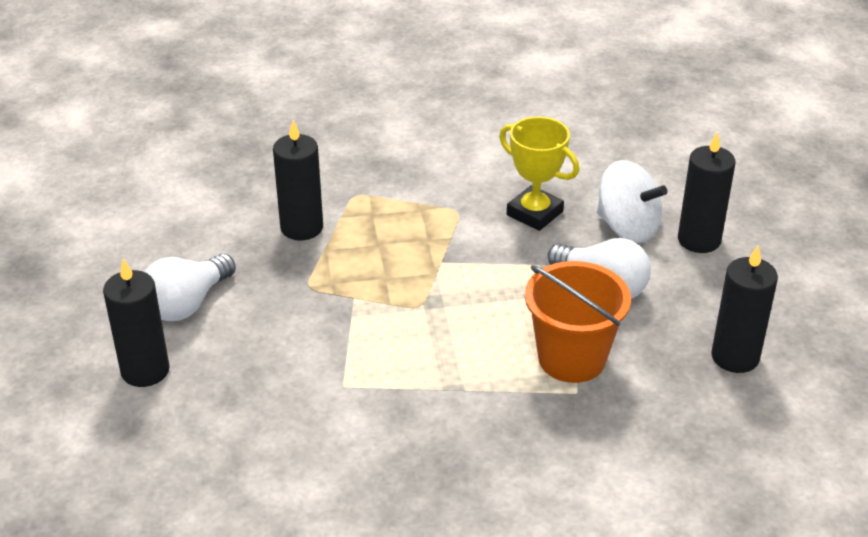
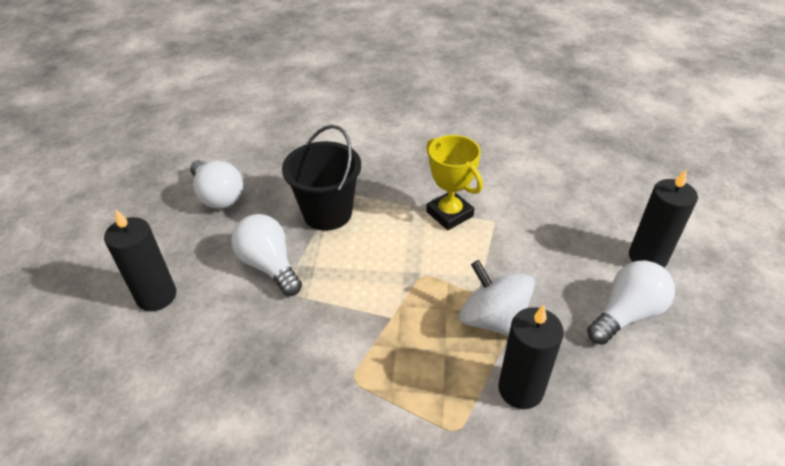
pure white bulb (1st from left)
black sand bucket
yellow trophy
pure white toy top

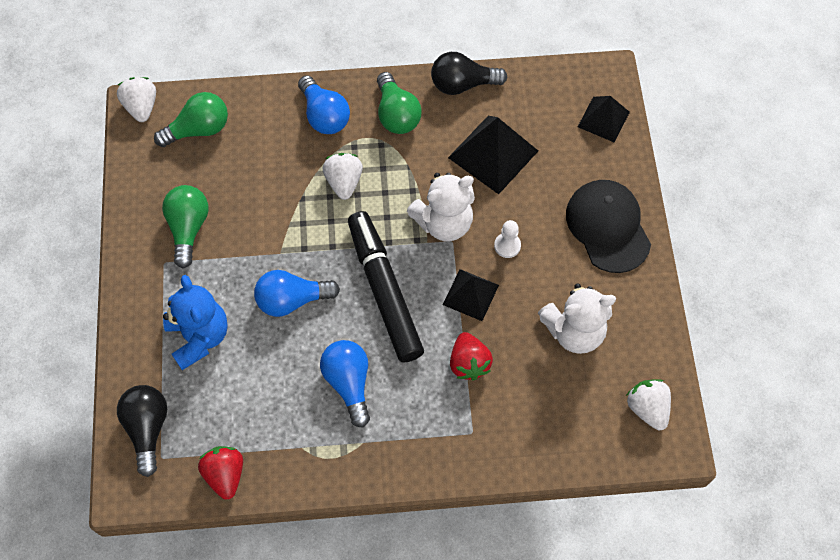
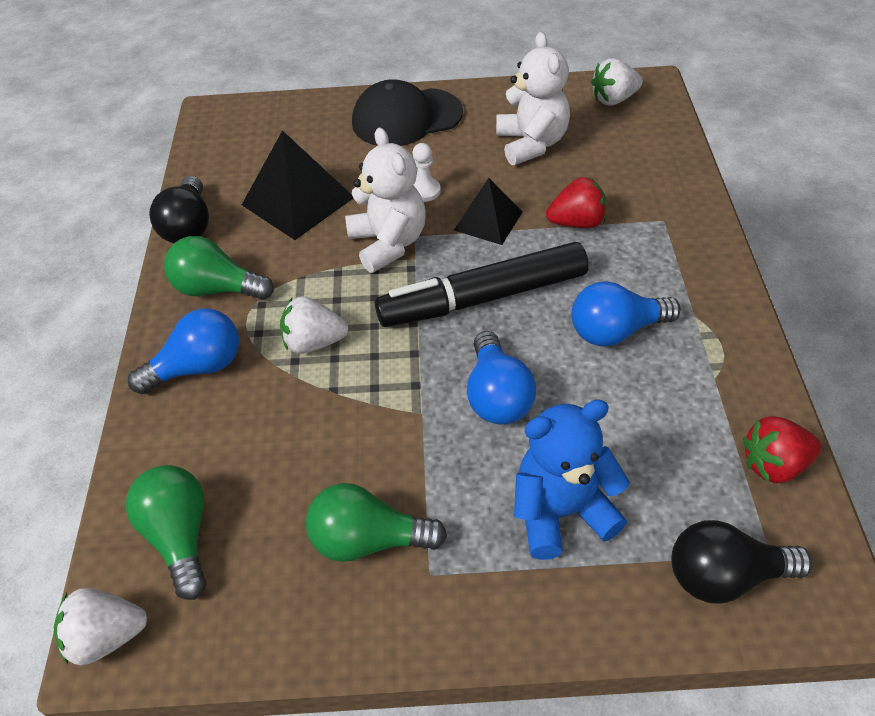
leaf-green bulb (2nd from left)
black pyramid shape (3rd from left in the first image)

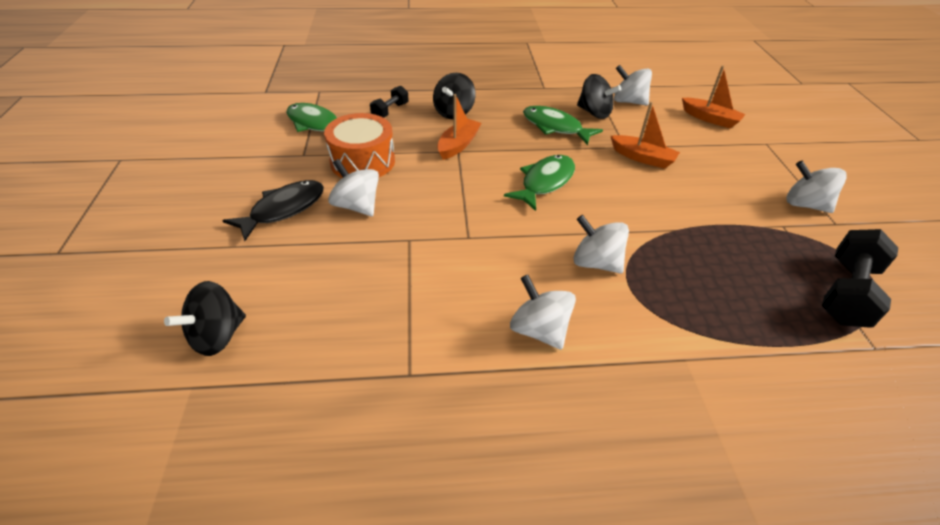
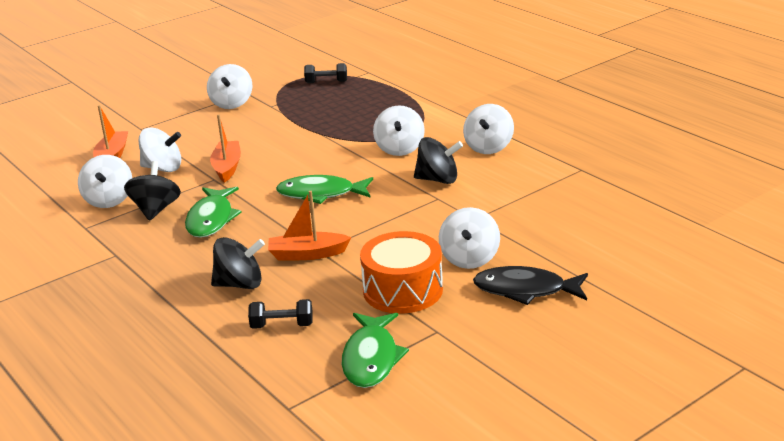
pure white toy top (2nd from left)
black free weight (2nd from left)
black toy top (3rd from left)

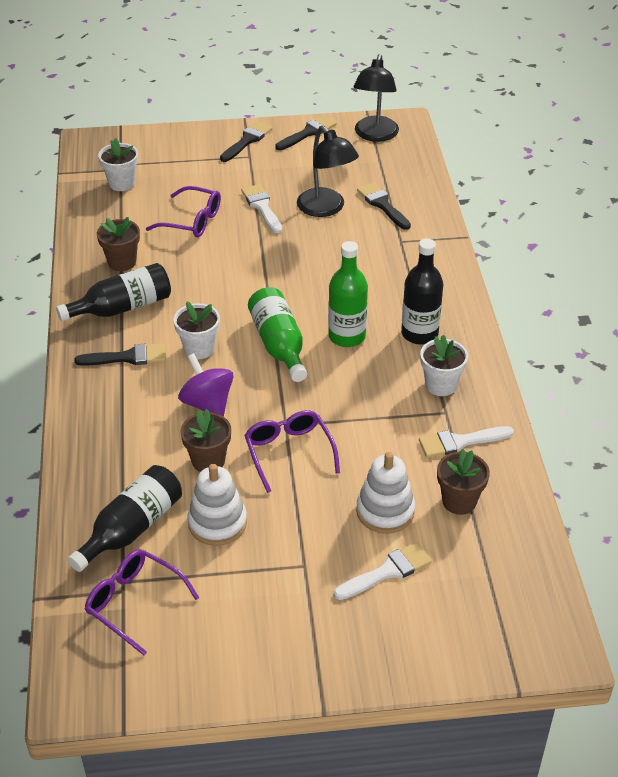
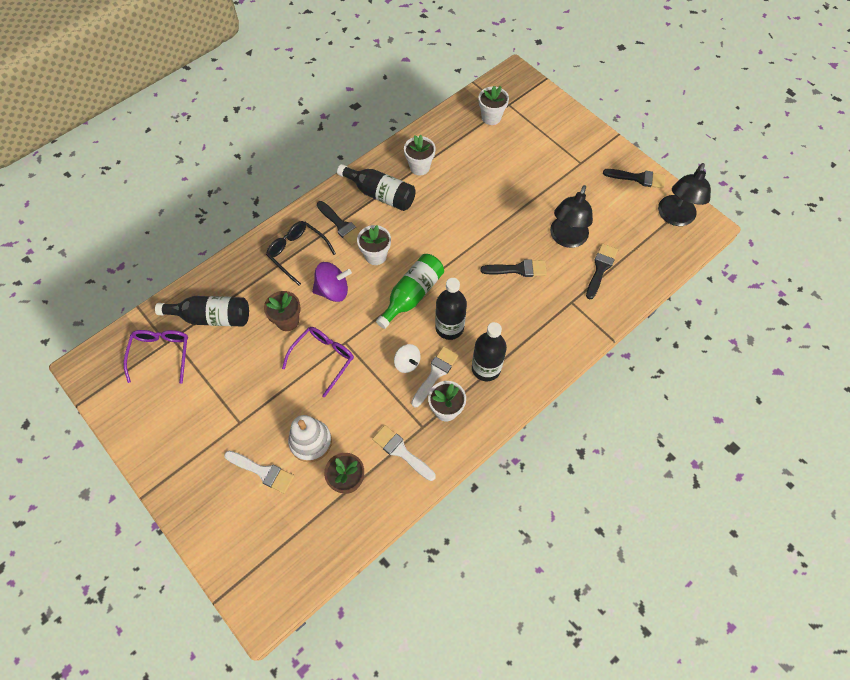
black spectacles
purple toy top
pure white toy top
pure white plant pot (2nd from left)
pure white brush (3rd from left)
black drink bottle (3rd from left)
black brush (2nd from left)
black reading lamp (2nd from left)
purple spectacles (2nd from left in the first image)
pure white ring stacker (1st from left in the first image)

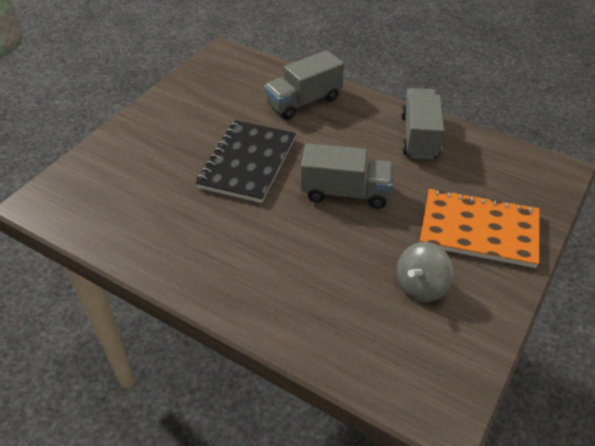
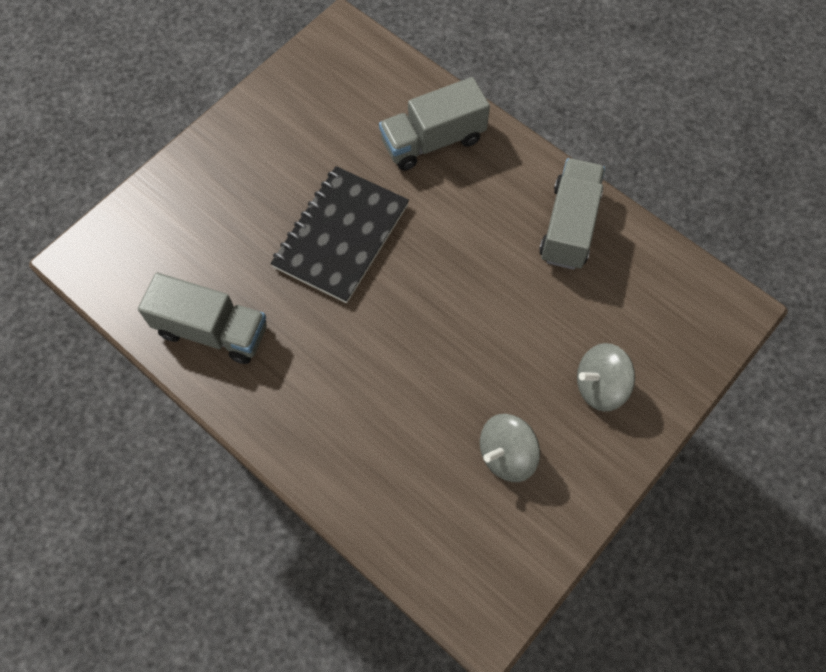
ash-grey truck (1st from left)
ash-grey toy top (2nd from left)

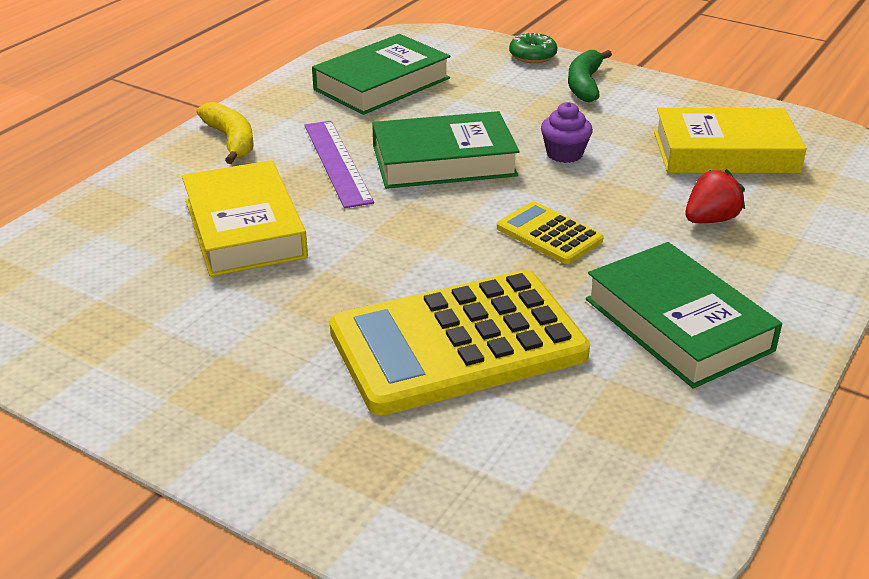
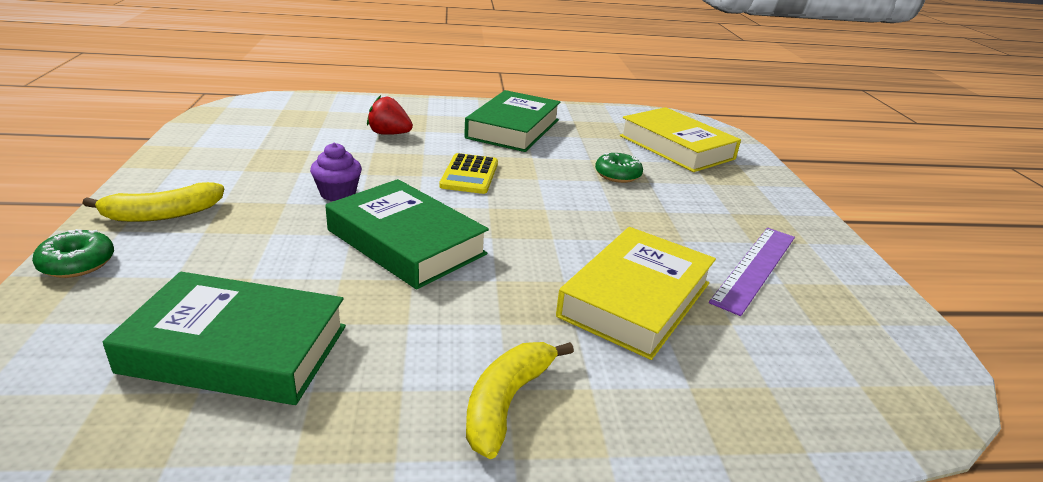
yellow banana (1st from left)
leaf-green doughnut (2nd from left)
yellow hardcover (2nd from left)
purple measuring stick

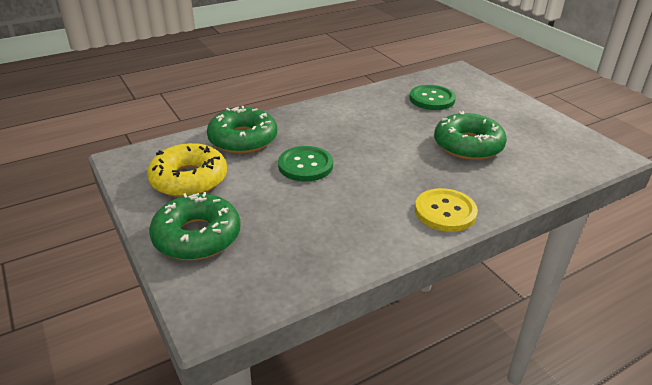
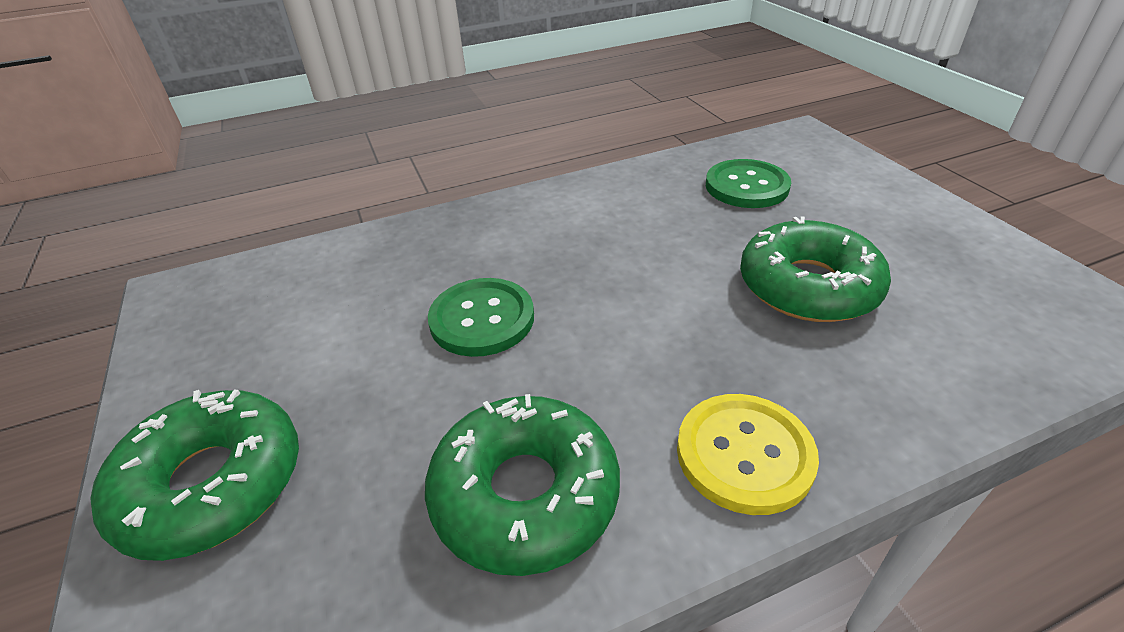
leaf-green doughnut (2nd from left)
yellow doughnut

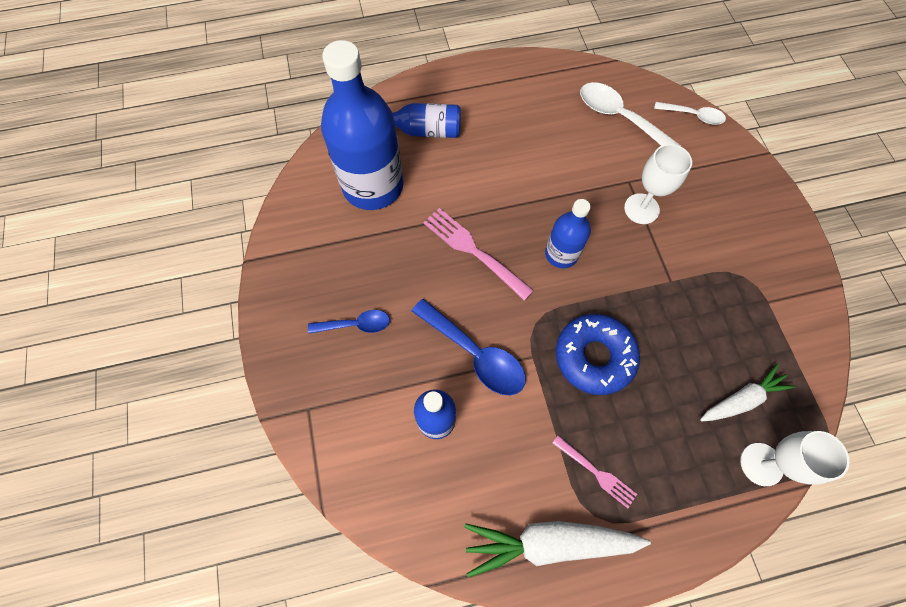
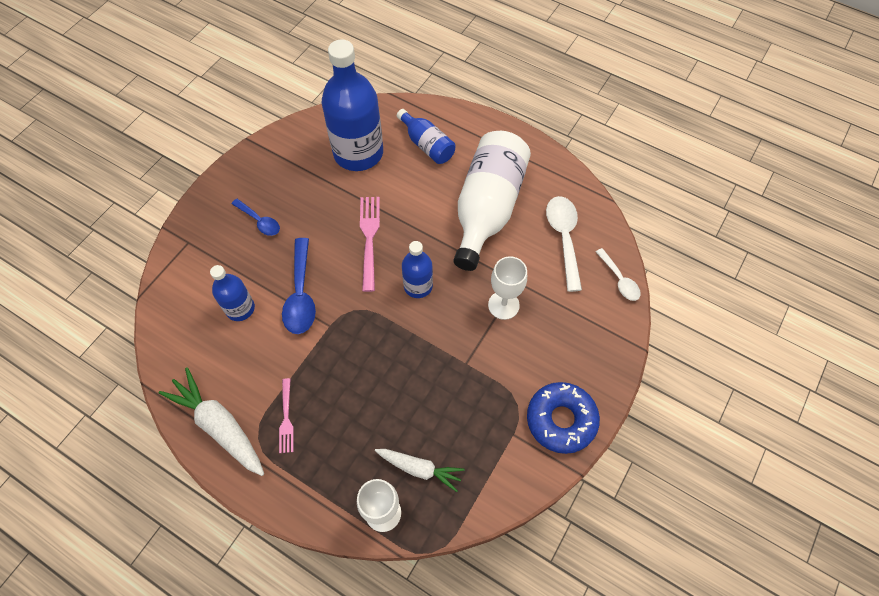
pure white drink bottle
blue doughnut

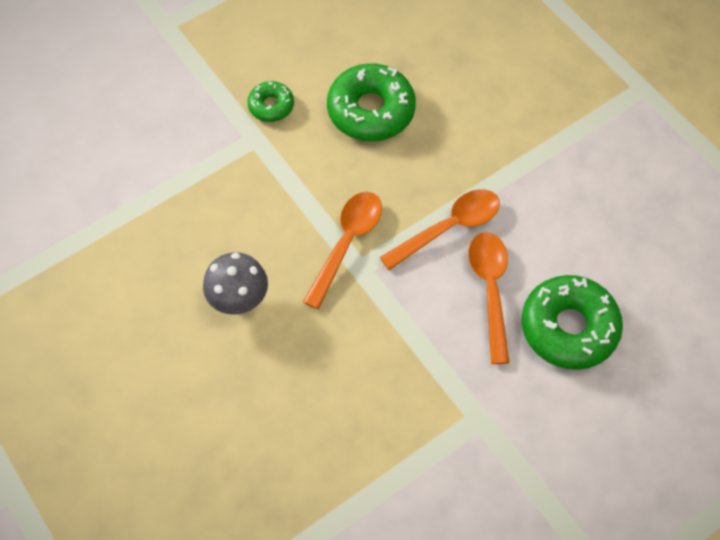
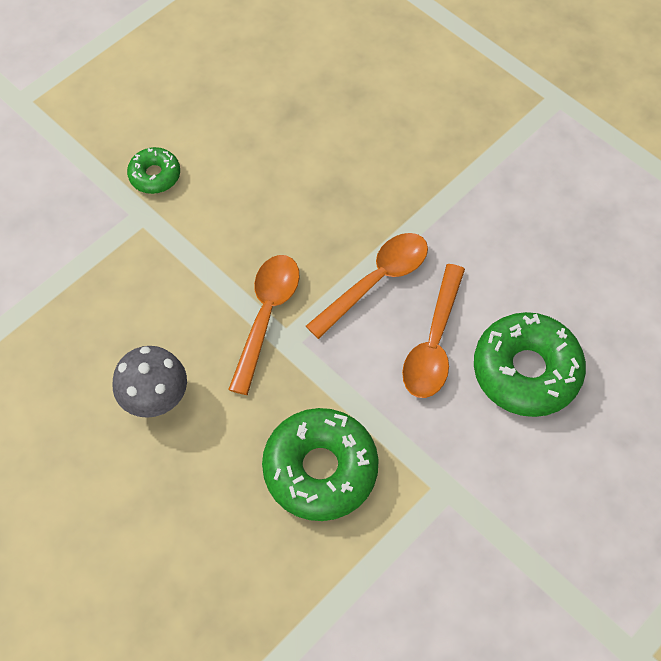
leaf-green doughnut (2nd from left)
bright orange tablespoon (3rd from left)

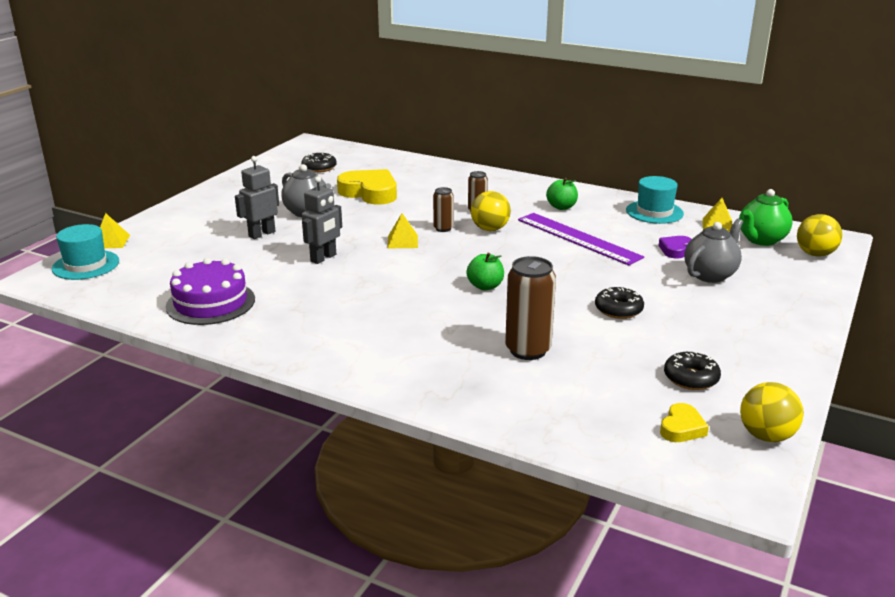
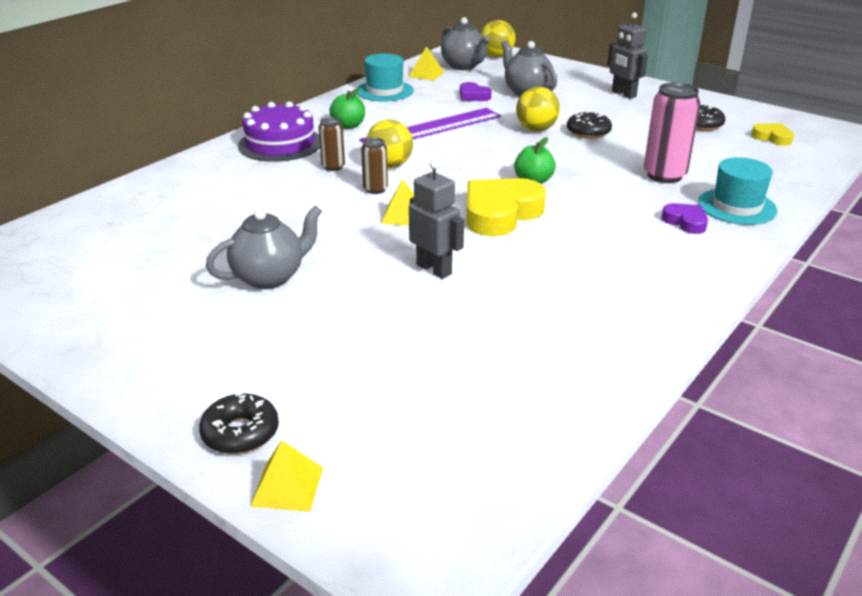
black doughnut (1st from left)
purple layer cake
ash-grey tea pot (2nd from left)
yellow heart shape (1st from left)
yellow ball (3rd from left)
ash-grey robot figure (2nd from left)
pink tin
purple heart shape (2nd from left)
aqua hat (2nd from left)

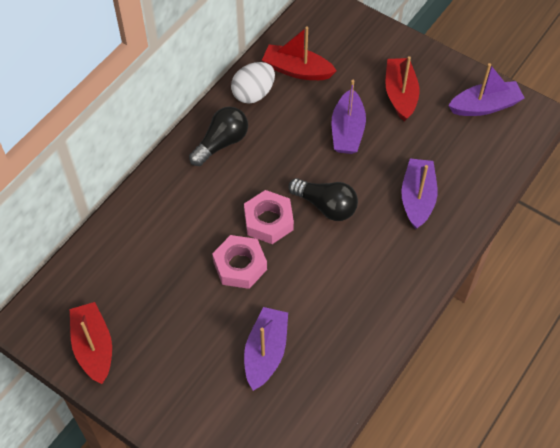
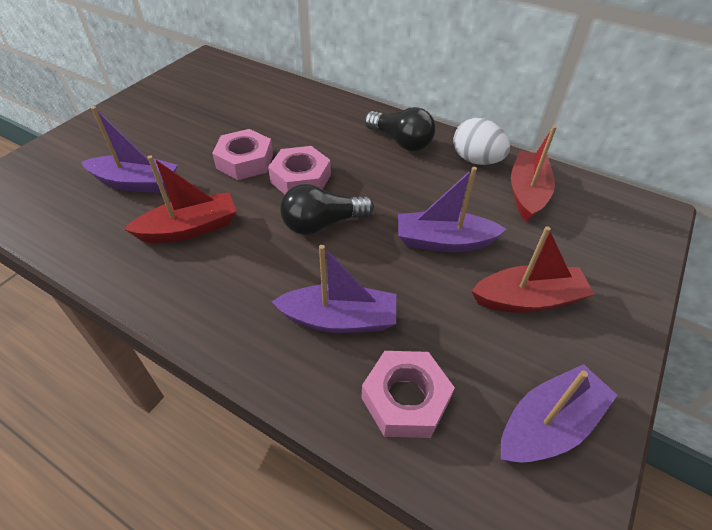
scarlet boat (1st from left)
black bulb (1st from left)
pink hex nut (3rd from left)
purple boat (4th from left)

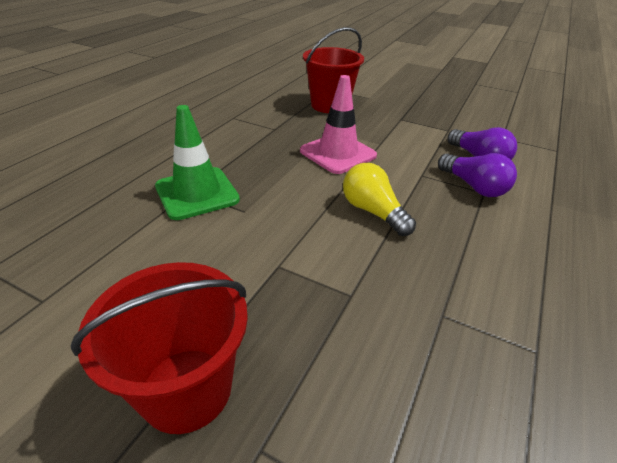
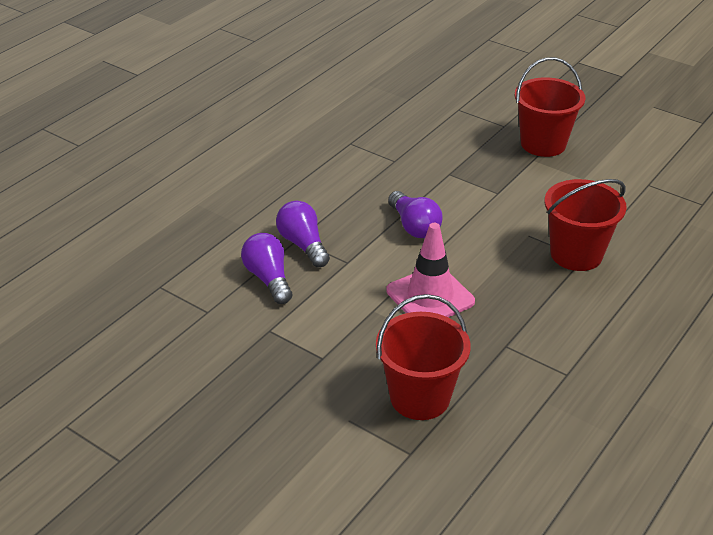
purple bulb (3rd from left)
scarlet sand bucket (3rd from left)

